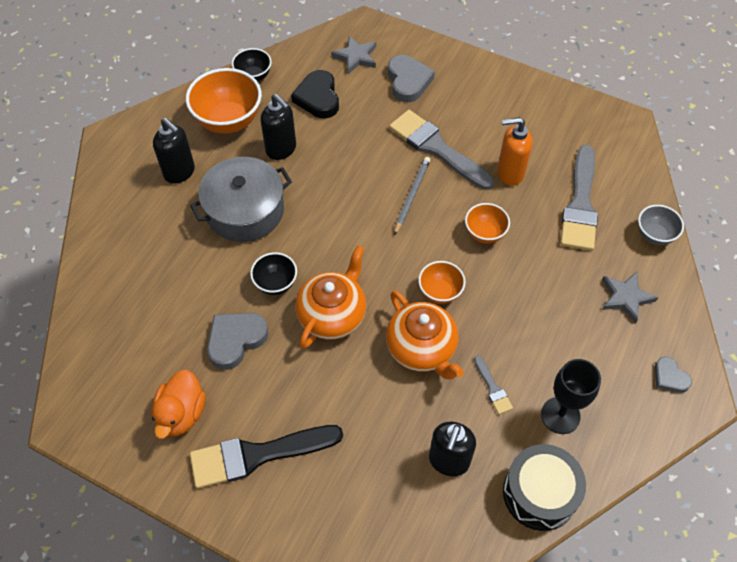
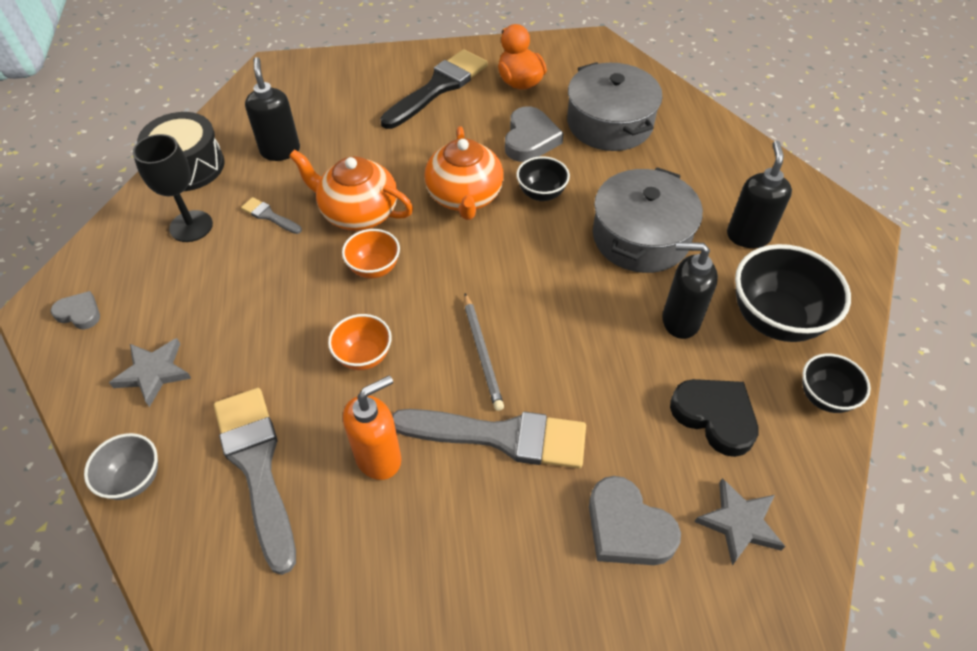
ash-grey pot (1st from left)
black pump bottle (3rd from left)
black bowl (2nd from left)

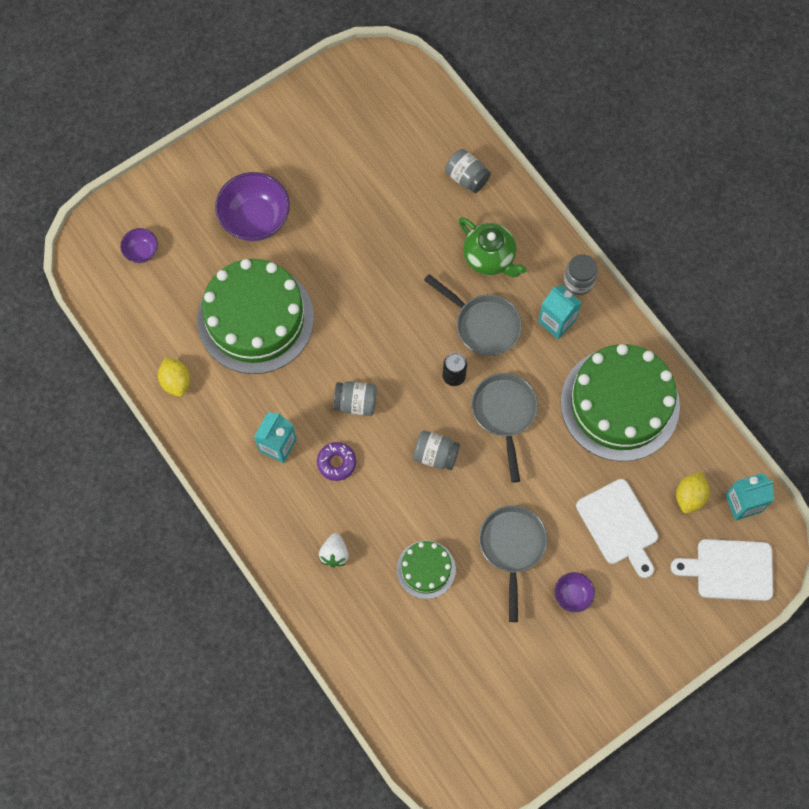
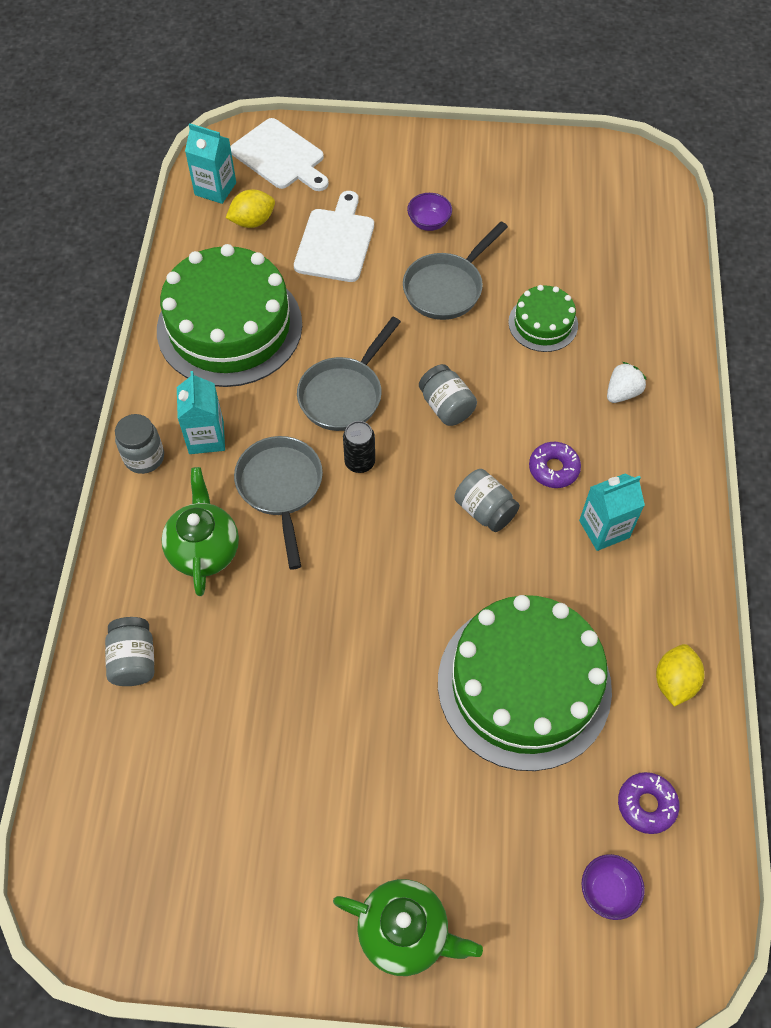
leaf-green tea pot (2nd from left)
purple doughnut (2nd from left)
purple bowl (2nd from left in the first image)

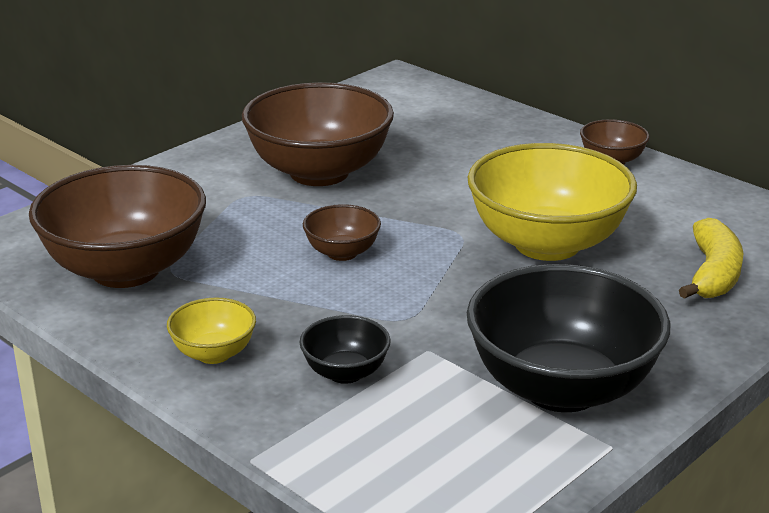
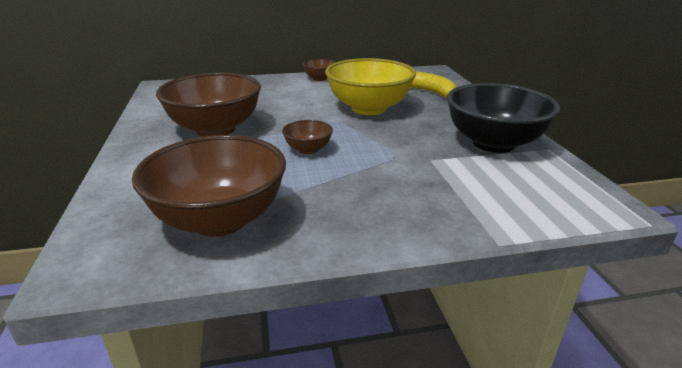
yellow bowl (1st from left in the first image)
black bowl (1st from left in the first image)

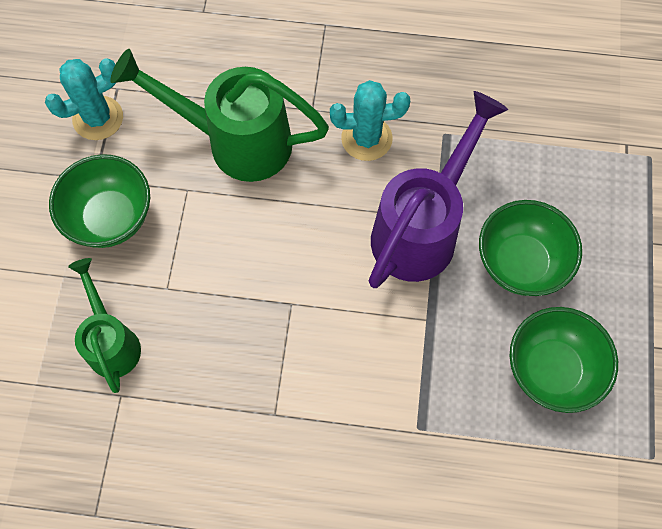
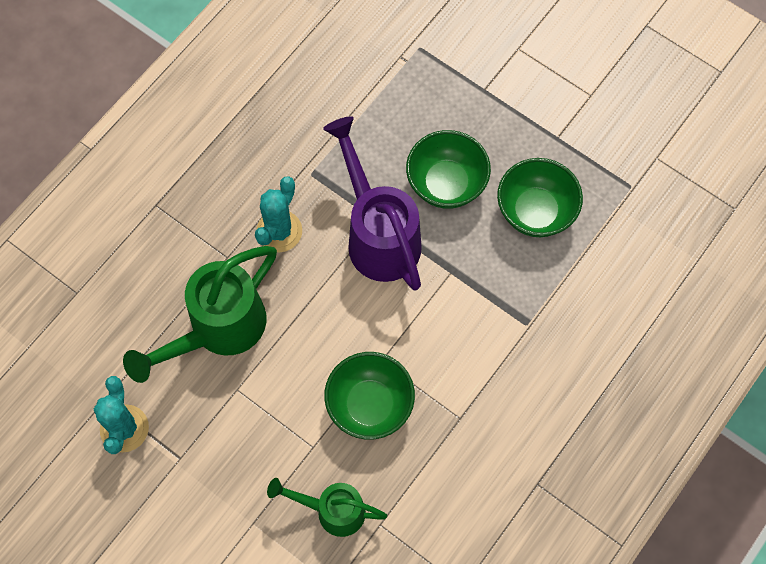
leaf-green bowl (1st from left)

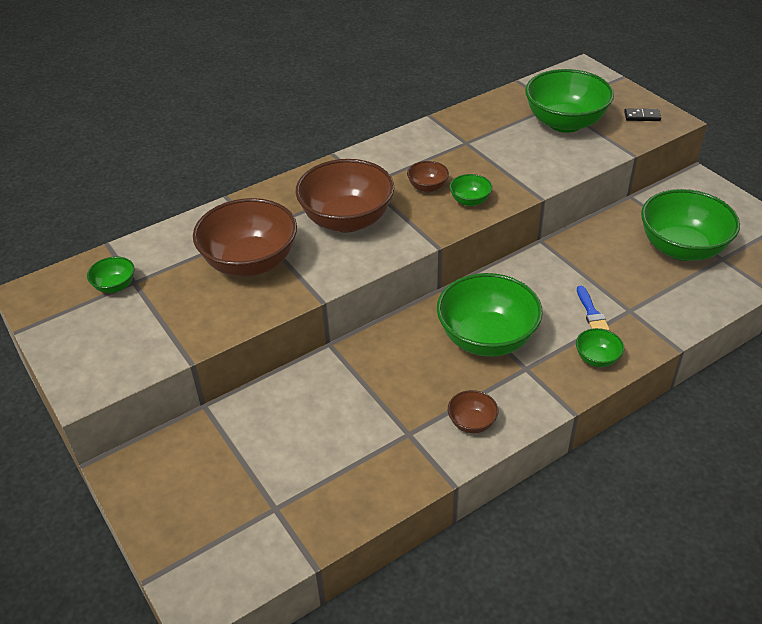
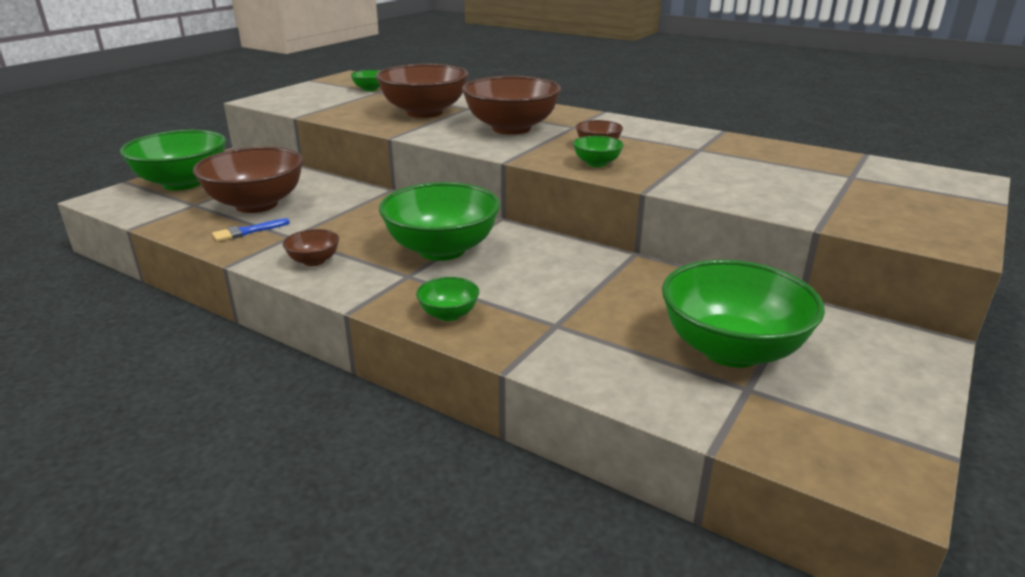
leaf-green bowl (1st from left)
dark brown bowl (1st from left)
blue brush
black domino tile

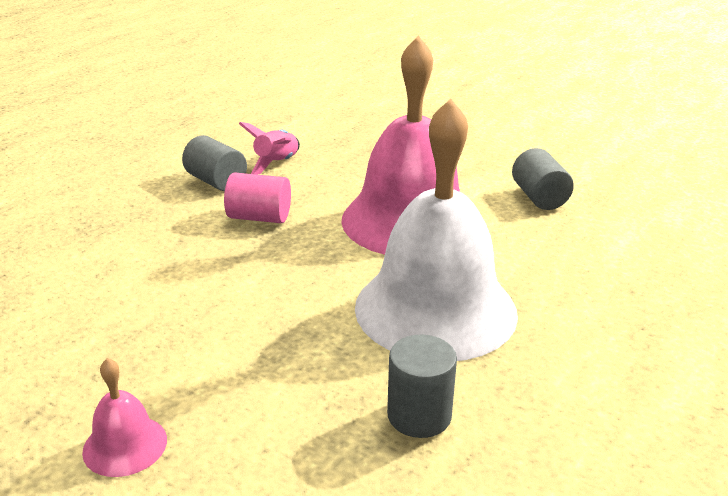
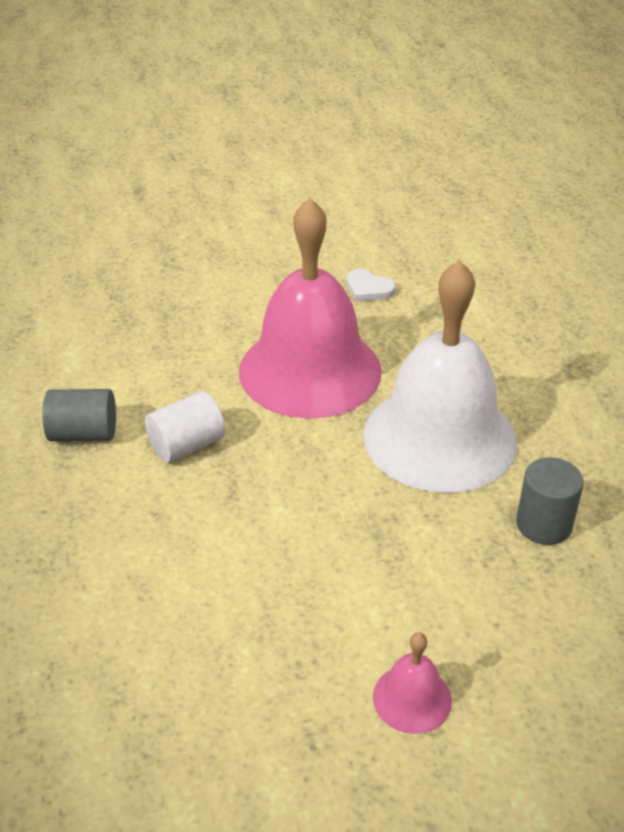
pure white cylinder
pure white heart shape
pink rocket

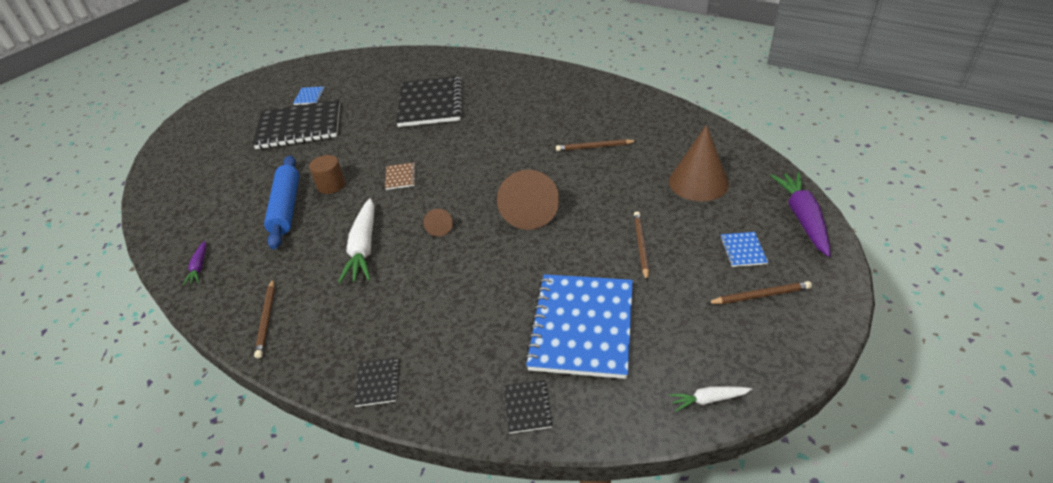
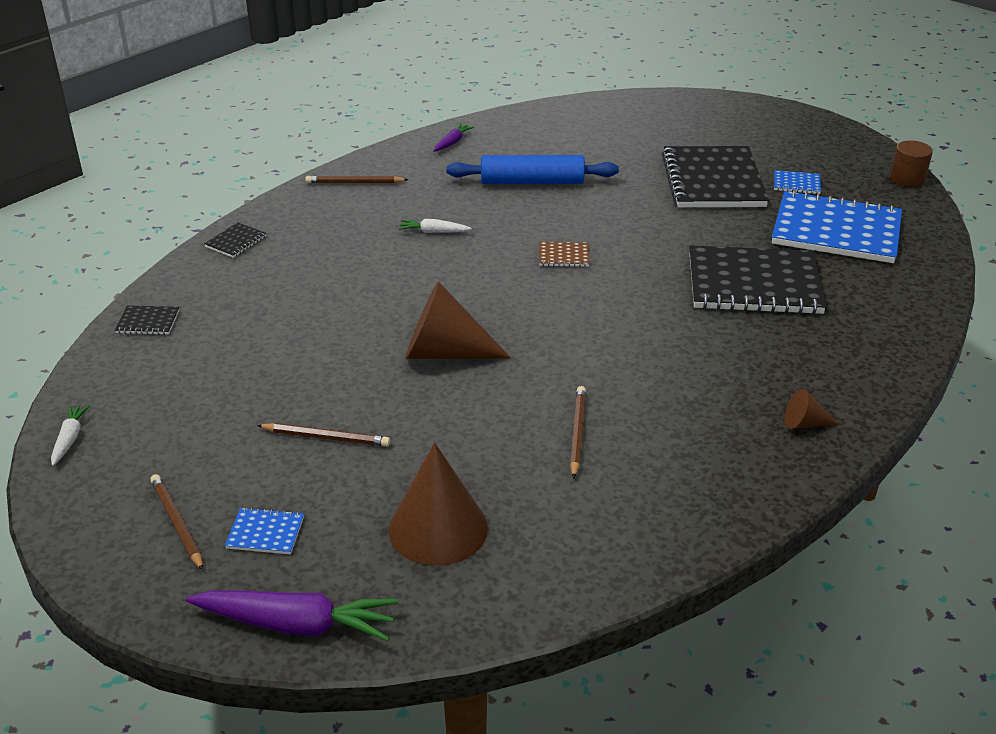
dark brown wooden pencil (1st from left)
black notebook (2nd from left)
pure white toy carrot (2nd from left)
purple toy carrot (2nd from left)
blue notebook (3rd from left)
dark brown solid cone (3rd from left)
dark brown cylinder

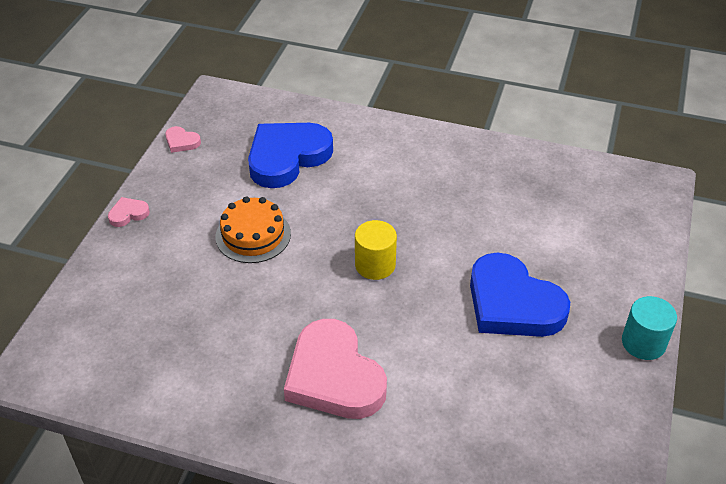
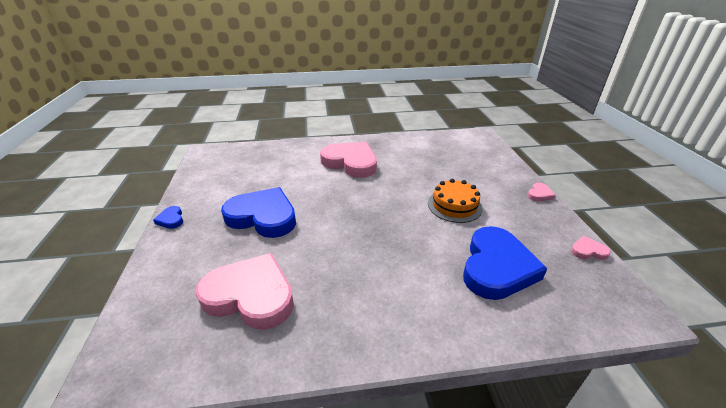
blue heart shape (1st from left)
pink heart shape (1st from left)
yellow cylinder

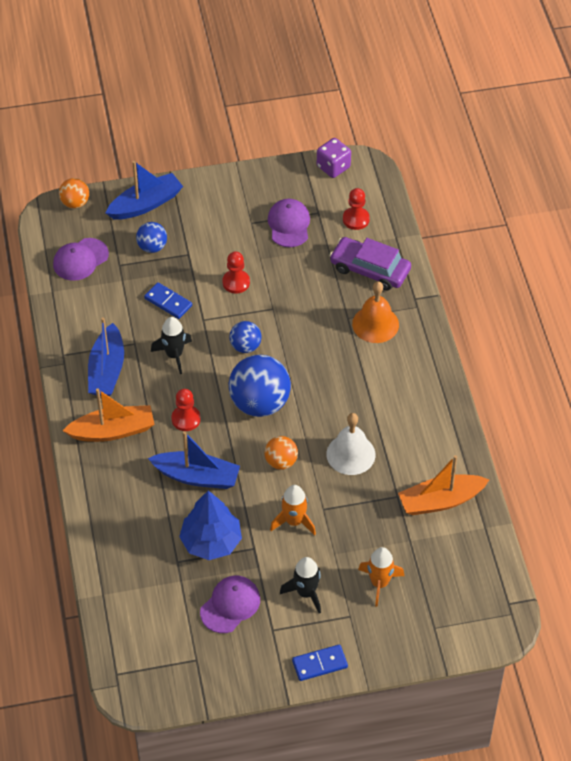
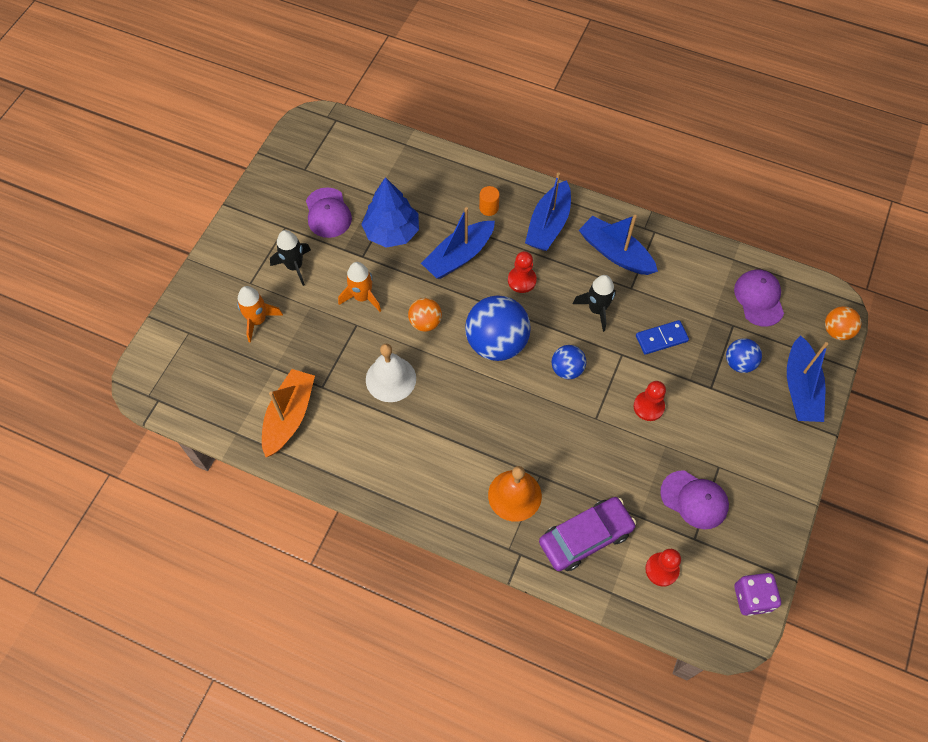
bright orange cylinder
blue boat (2nd from left)
blue domino tile (2nd from left in the first image)

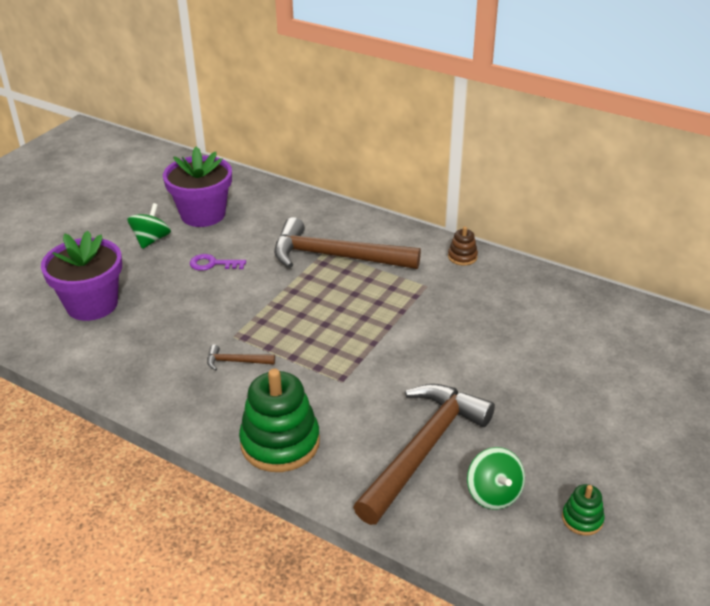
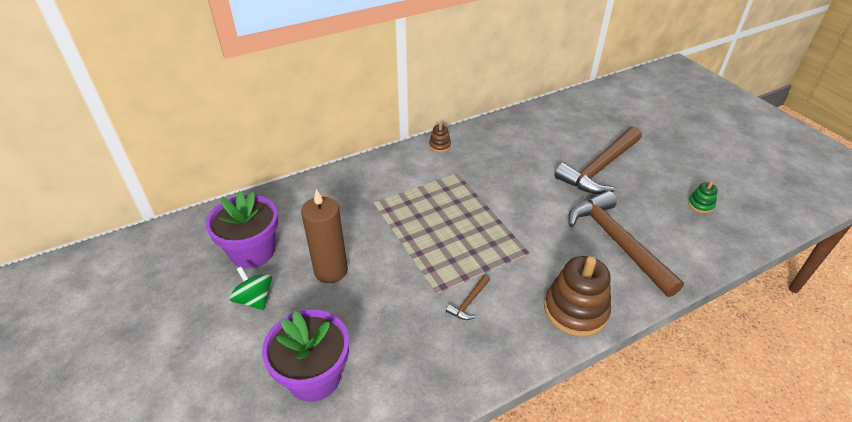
dark brown pillar candle
dark brown ring stacker (2nd from left)
dark brown carpenter's hammer (2nd from left)
leaf-green toy top (2nd from left in the first image)

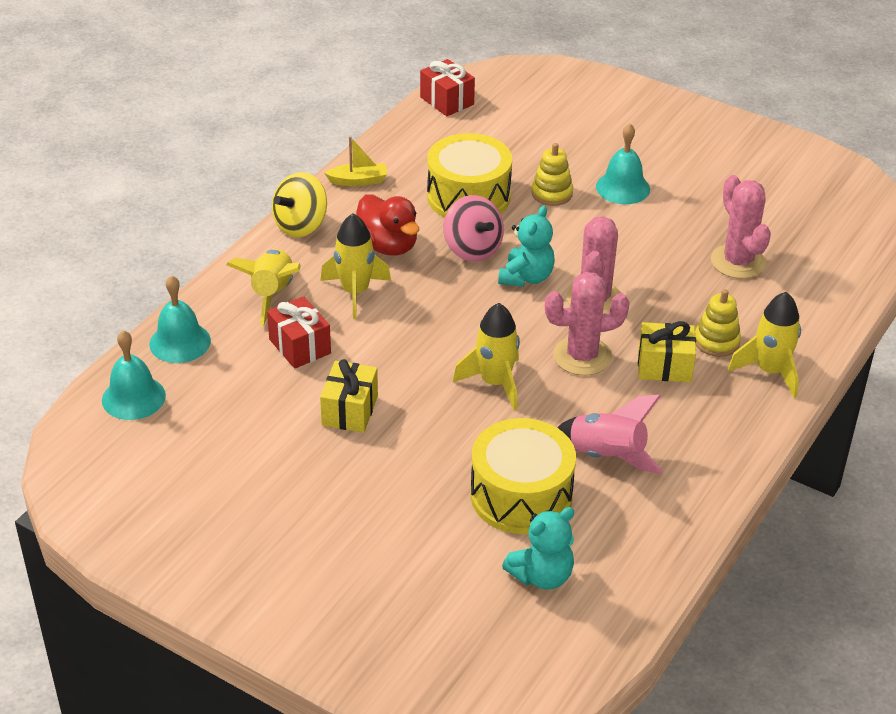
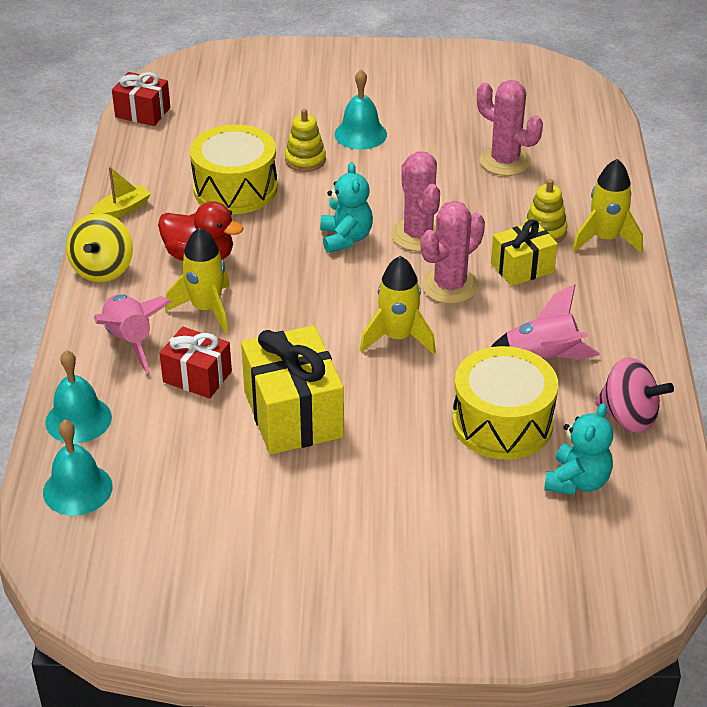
pink rocket (1st from left)
yellow gift (1st from left)
pink toy top

